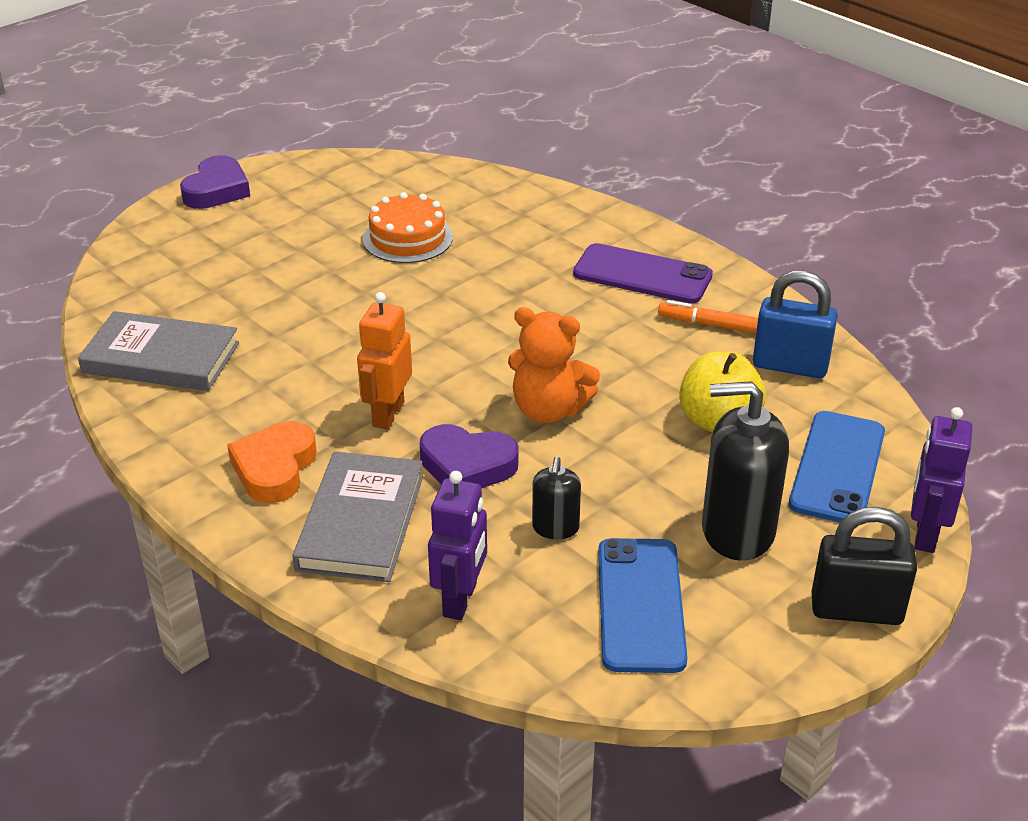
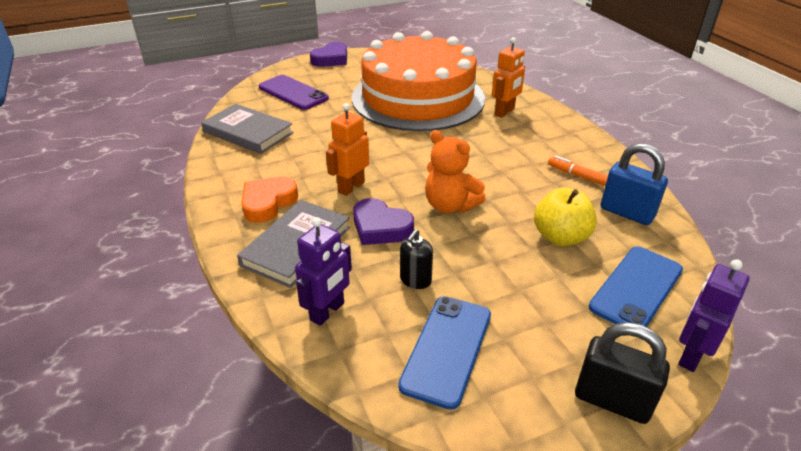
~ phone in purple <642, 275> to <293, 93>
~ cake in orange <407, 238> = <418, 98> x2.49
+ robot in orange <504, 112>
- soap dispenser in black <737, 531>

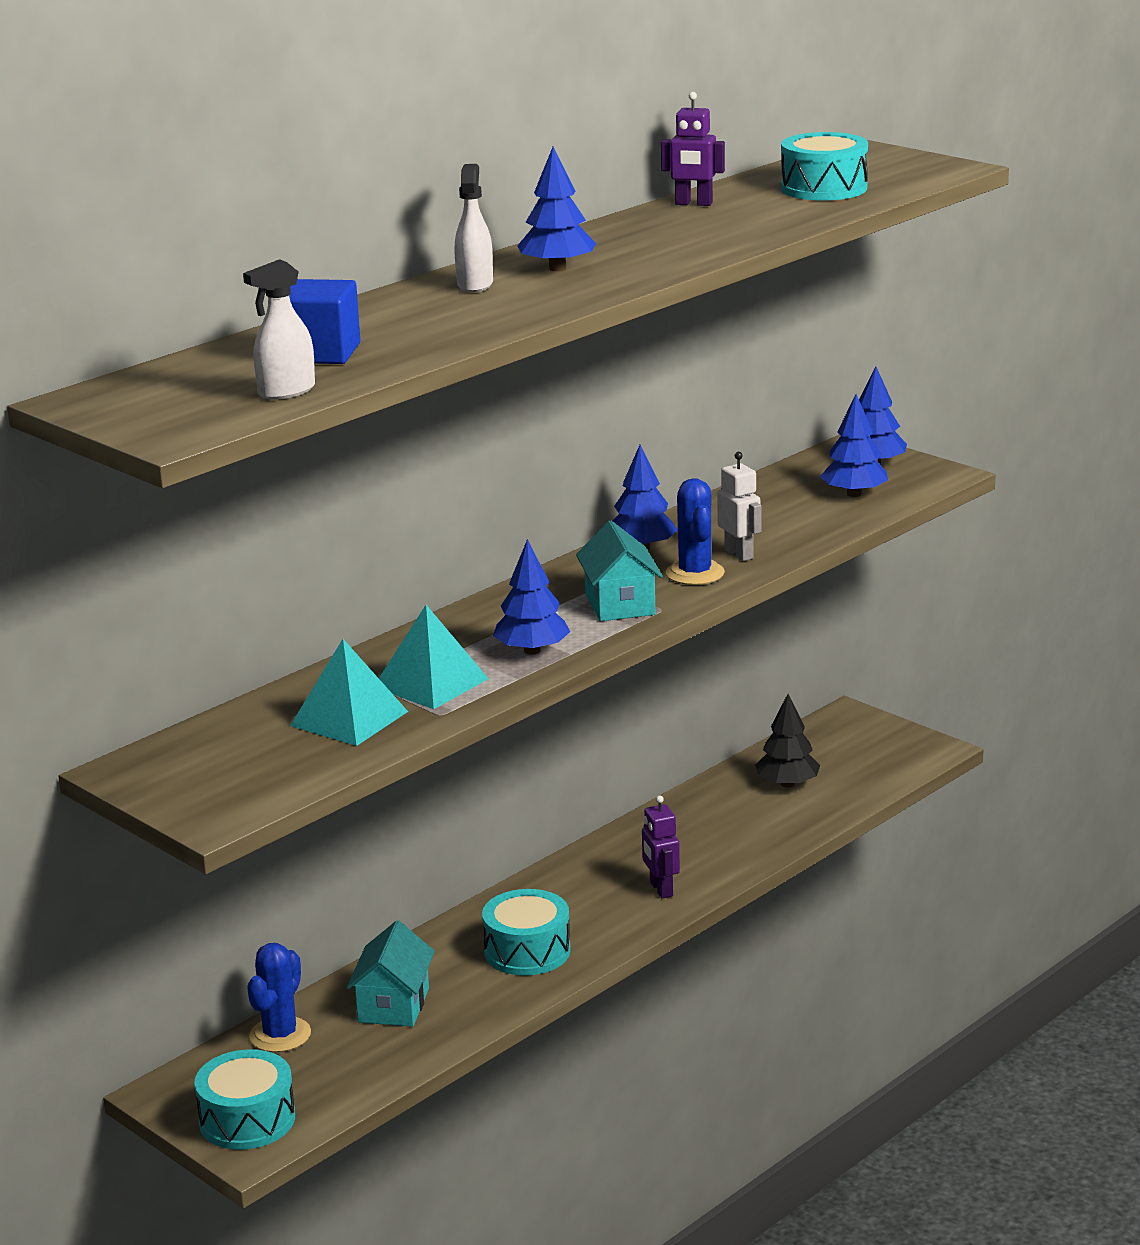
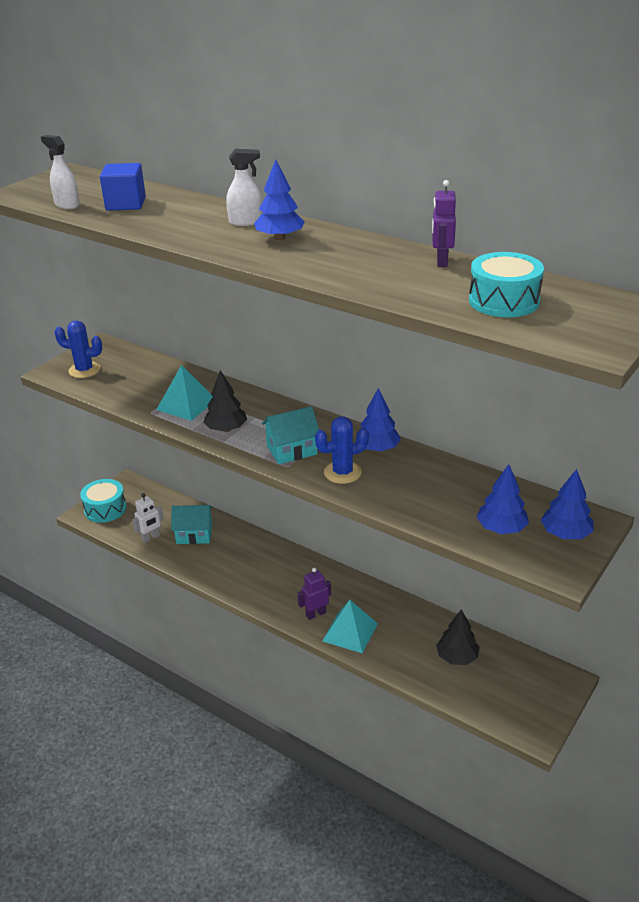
~ cactus in blue <280, 1035> to <84, 370>
~ robot in white <739, 554> to <151, 537>
~ tree in blue <532, 651> to tree in black <226, 429>
~ pyramid in turquoise <349, 718> to <350, 632>
- drum in turquoise <527, 951>

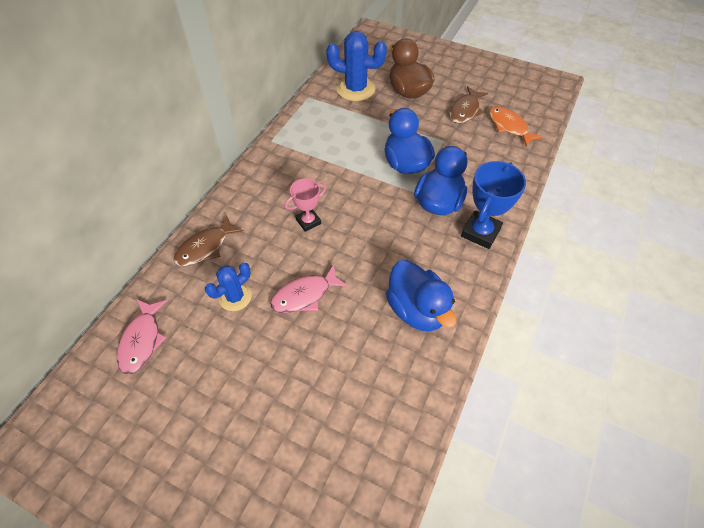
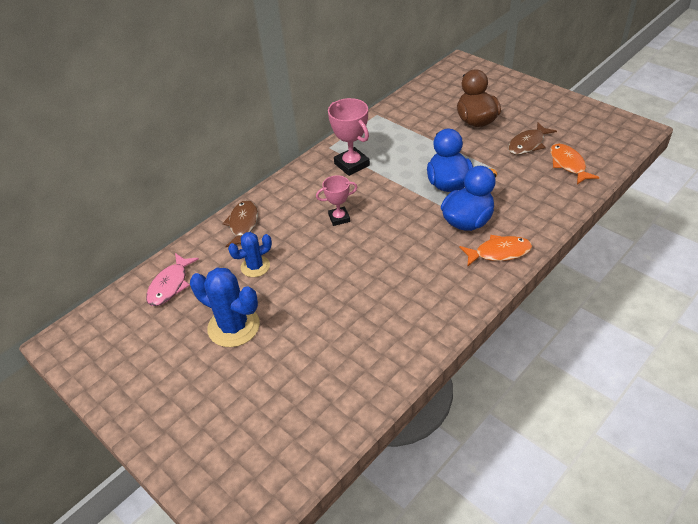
~ cactus in blue <355, 89> to <233, 326>
~ fish in brown <205, 247> = <243, 224> 120 degrees clockwise
+ trophy in pink <352, 164>
~ trophy in blue <480, 232> to fish in orange <499, 252>
- fish in pink <305, 295>
- duck in blue <417, 310>

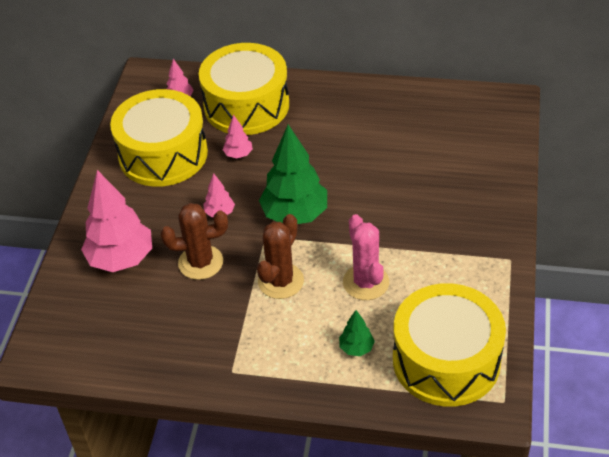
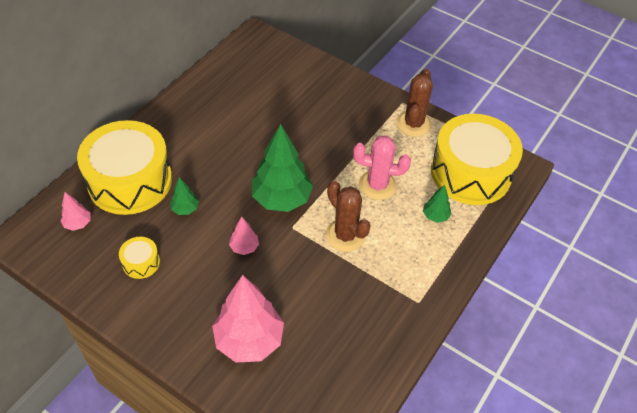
~ drum in yellow <163, 154> = <141, 262> x0.41
~ tree in pink <238, 154> to tree in green <185, 209>
~ cactus in brown <200, 262> to <413, 124>

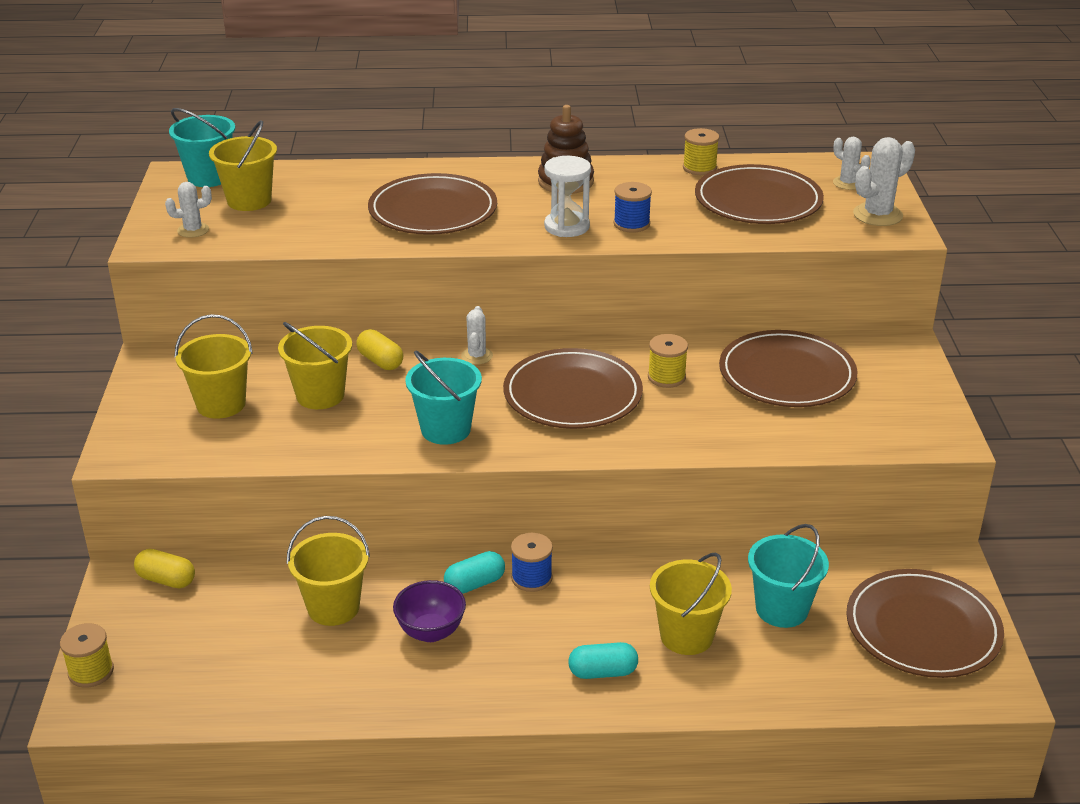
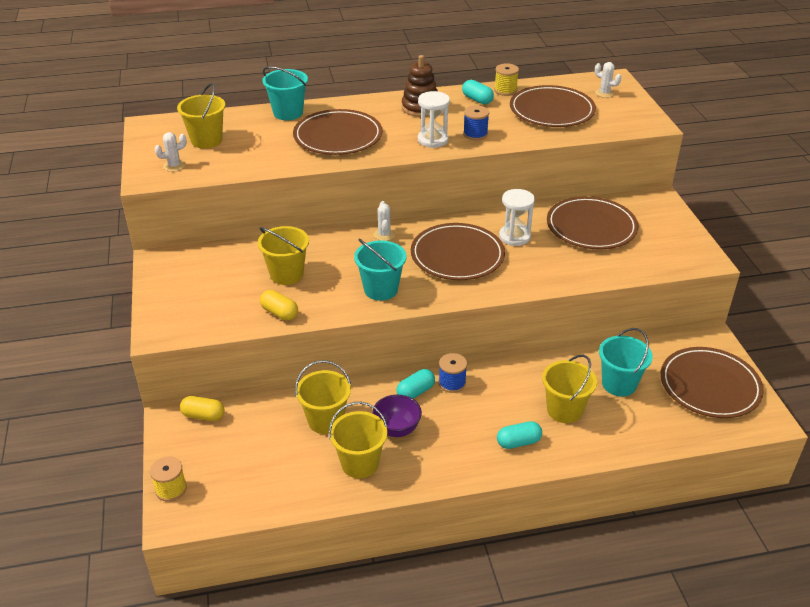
~ capsule in yellow <380, 361> to <279, 313>
~ bucket in turquoise <209, 177> to <288, 113>
~ bucket in yellow <221, 404> to <359, 463>
+ capsule in turquoise <477, 100>
~ spool in yellow <666, 377> to hourglass in white <514, 236>
- cactus in white <877, 215>

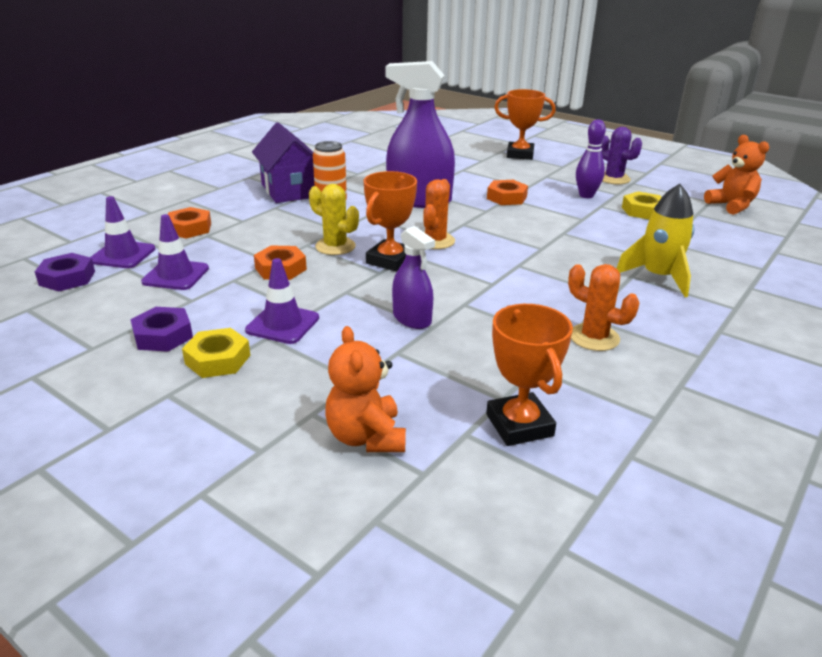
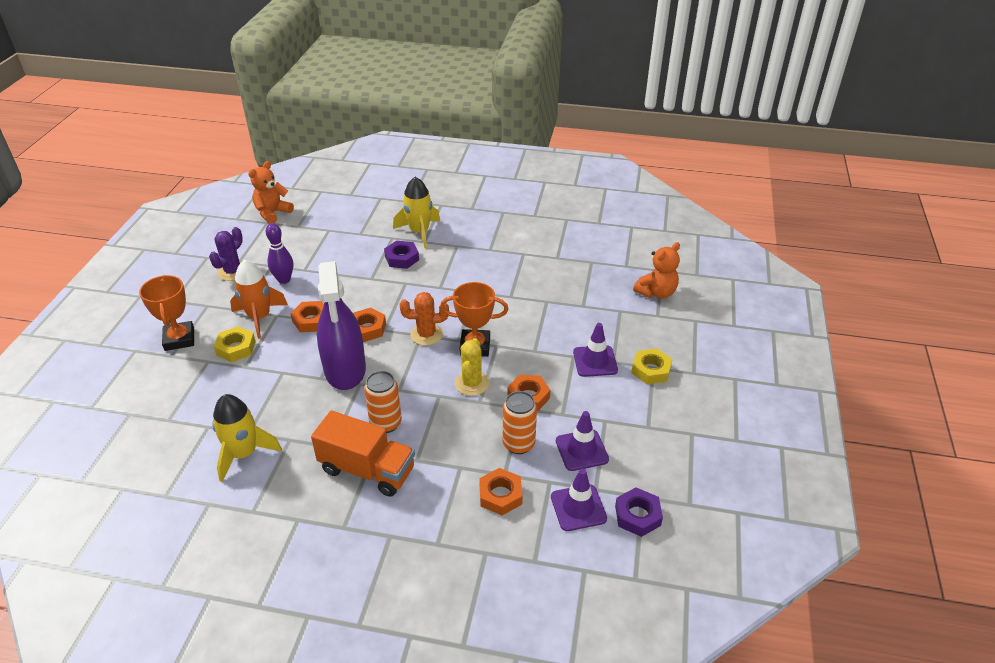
+ rocket in yellow <244, 453>
~ nut in yellow <643, 211> to <236, 348>
+ rocket in orange <259, 317>
~ house in purple <290, 190> to truck in orange <367, 470>
+ nut in orange <367, 328>
~ nut in purple <163, 336> to <402, 258>
+ can in orange <518, 444>
- spray bottle in purple <412, 319>
- trophy in orange <519, 425>
- cactus in orange <594, 337>

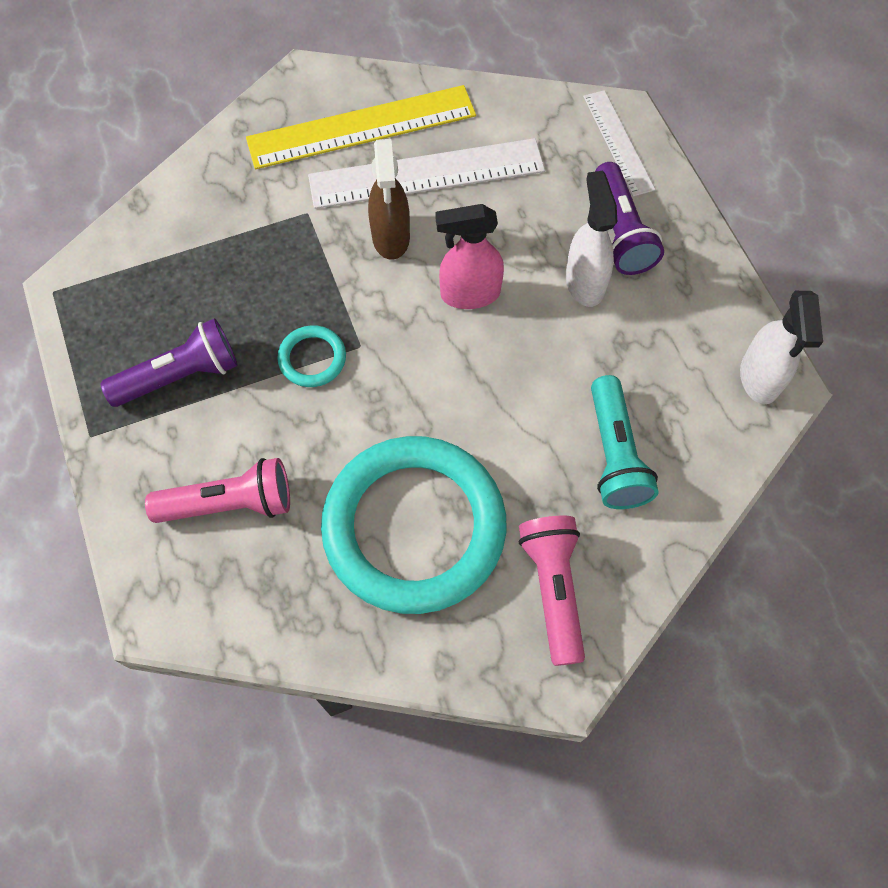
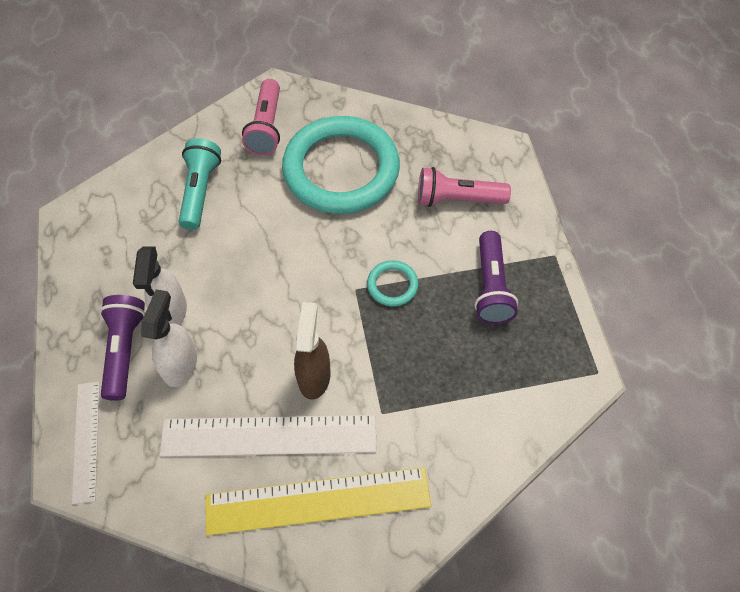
~ spray bottle in white <759, 378> to <180, 364>
~ flashlight in purple <181, 376> = <491, 287> 75 degrees counterclockwise
- spray bottle in pink <469, 294>

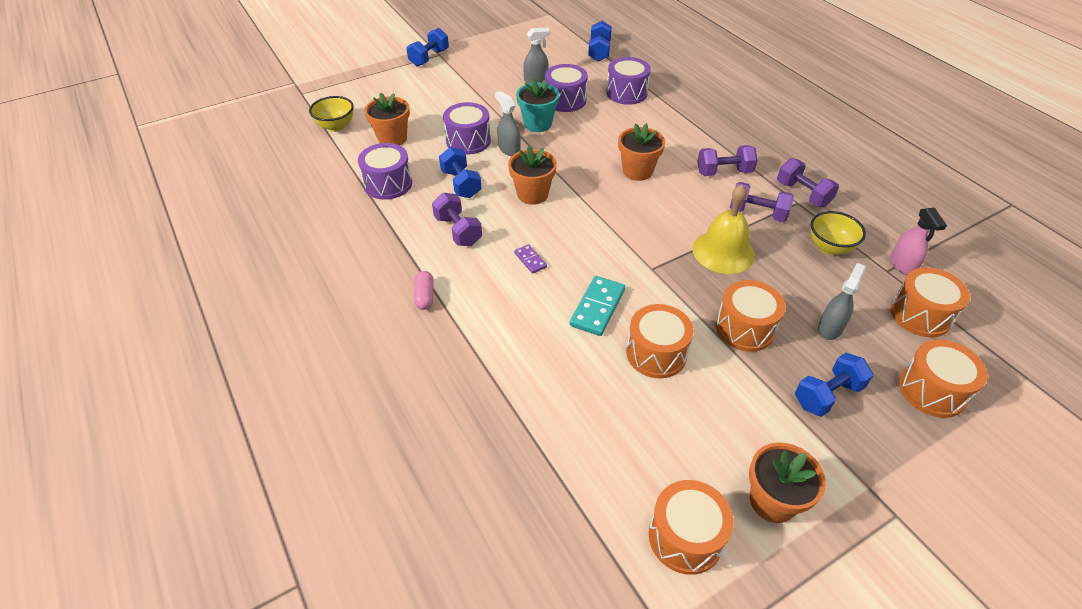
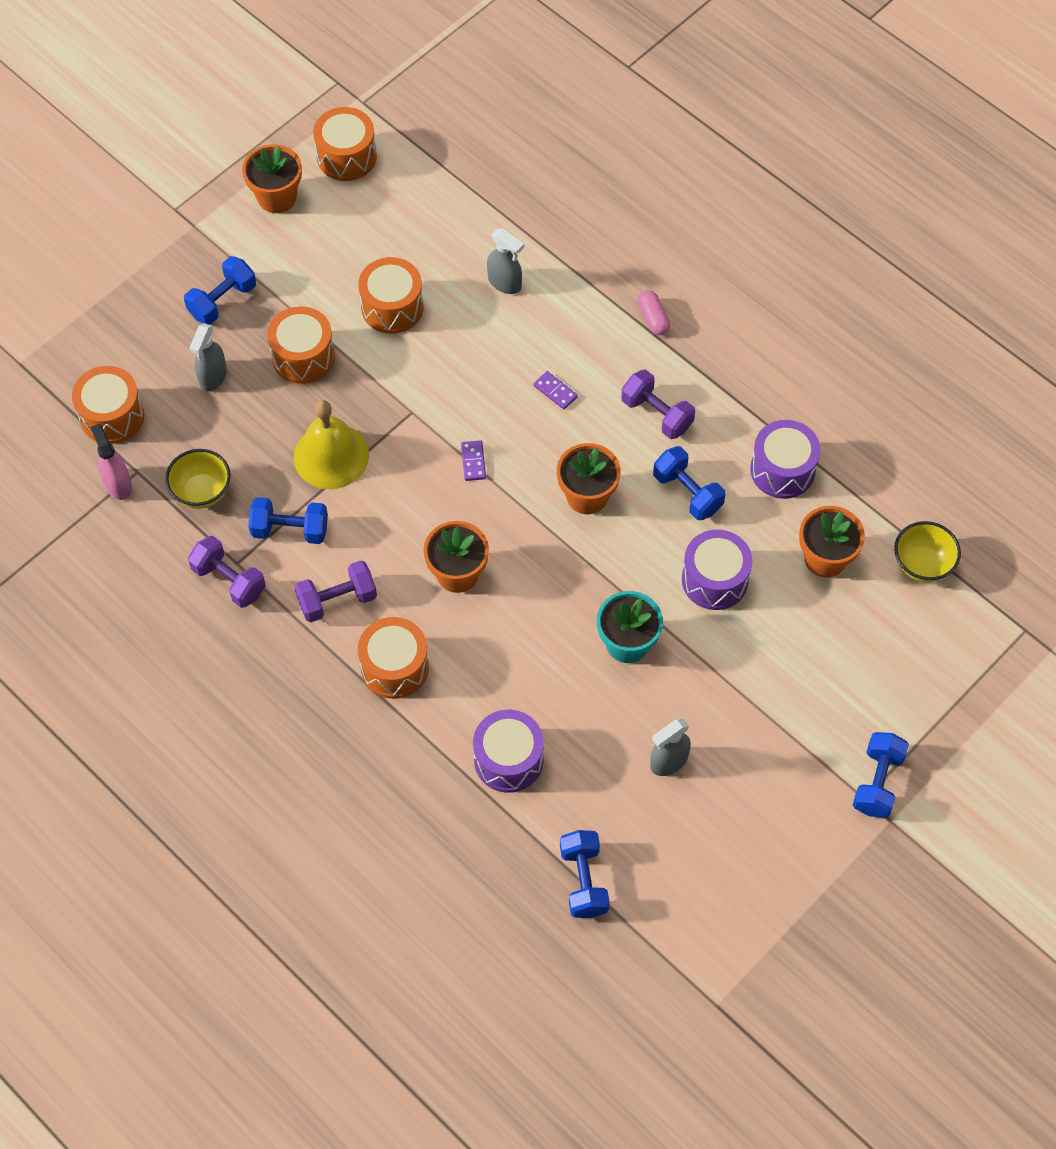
~ dumbbell in purple <757, 213> to dumbbell in blue <290, 530>
~ drum in orange <932, 390> to <395, 667>
+ domino in purple <473, 462>
~ spray bottle in grey <509, 149> to <505, 283>
- drum in purple <565, 100>
- domino in turquoise <597, 308>

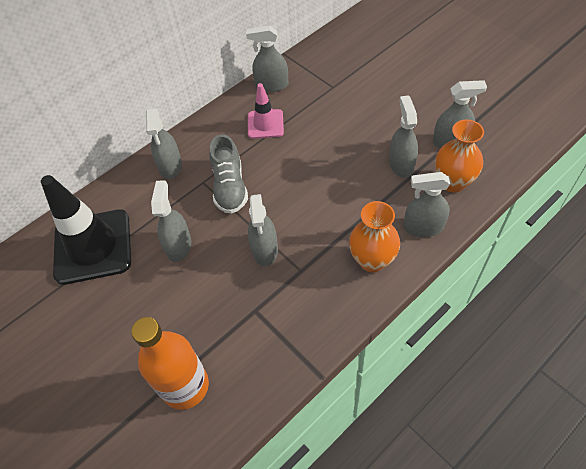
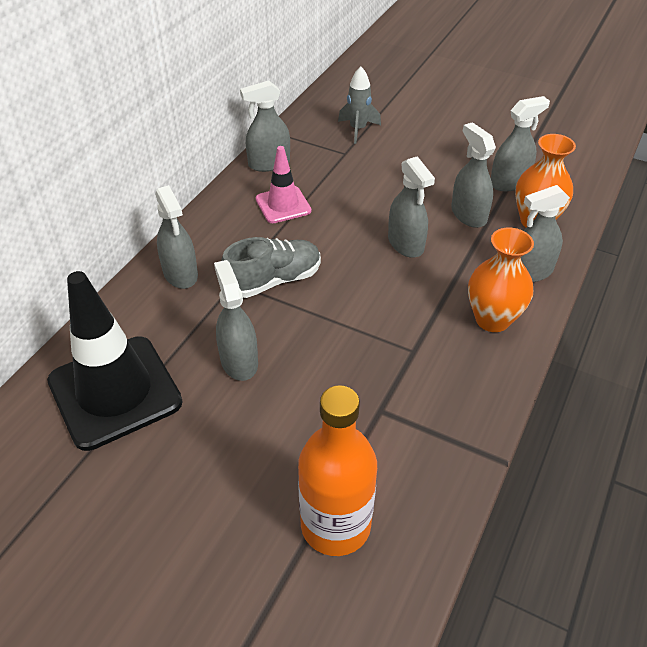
~ shoe in grey <230, 187> = <273, 281> 90 degrees counterclockwise
+ rocket in grey <358, 129>
~ spray bottle in grey <265, 250> to <406, 244>

